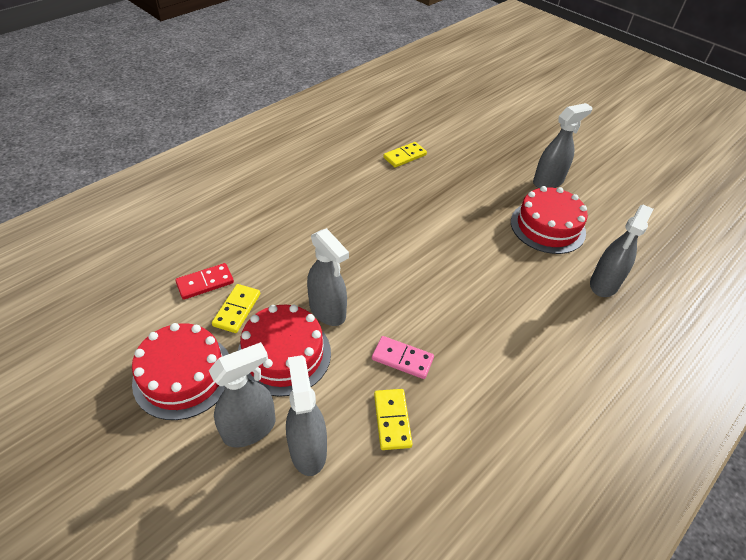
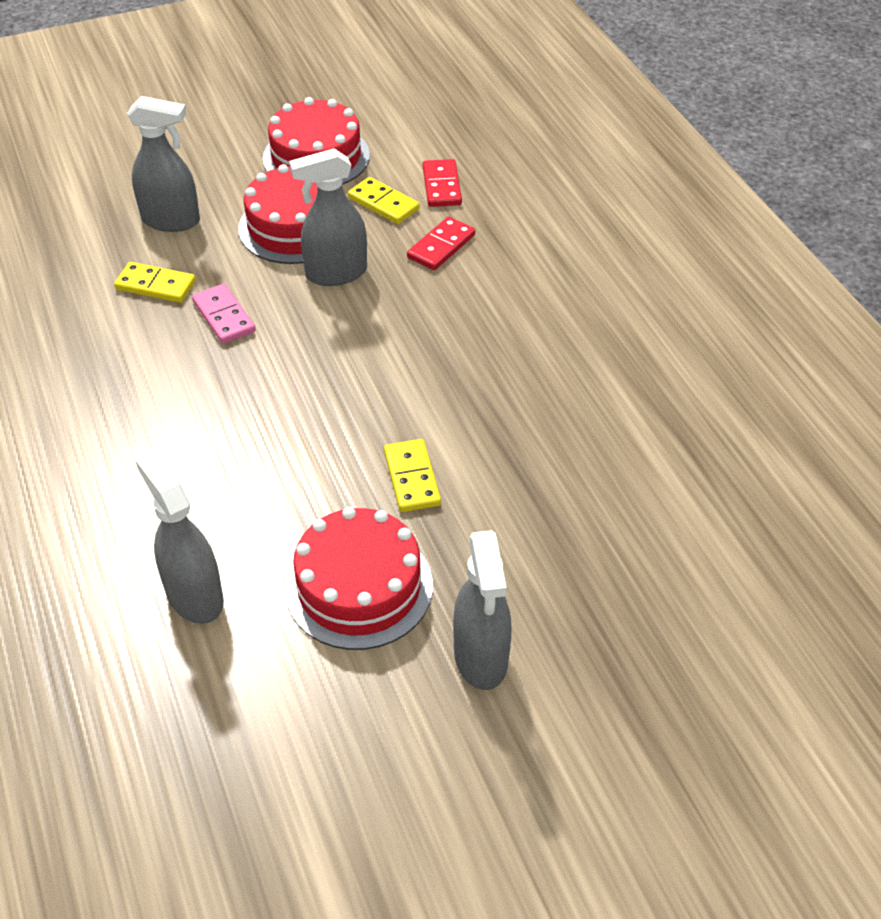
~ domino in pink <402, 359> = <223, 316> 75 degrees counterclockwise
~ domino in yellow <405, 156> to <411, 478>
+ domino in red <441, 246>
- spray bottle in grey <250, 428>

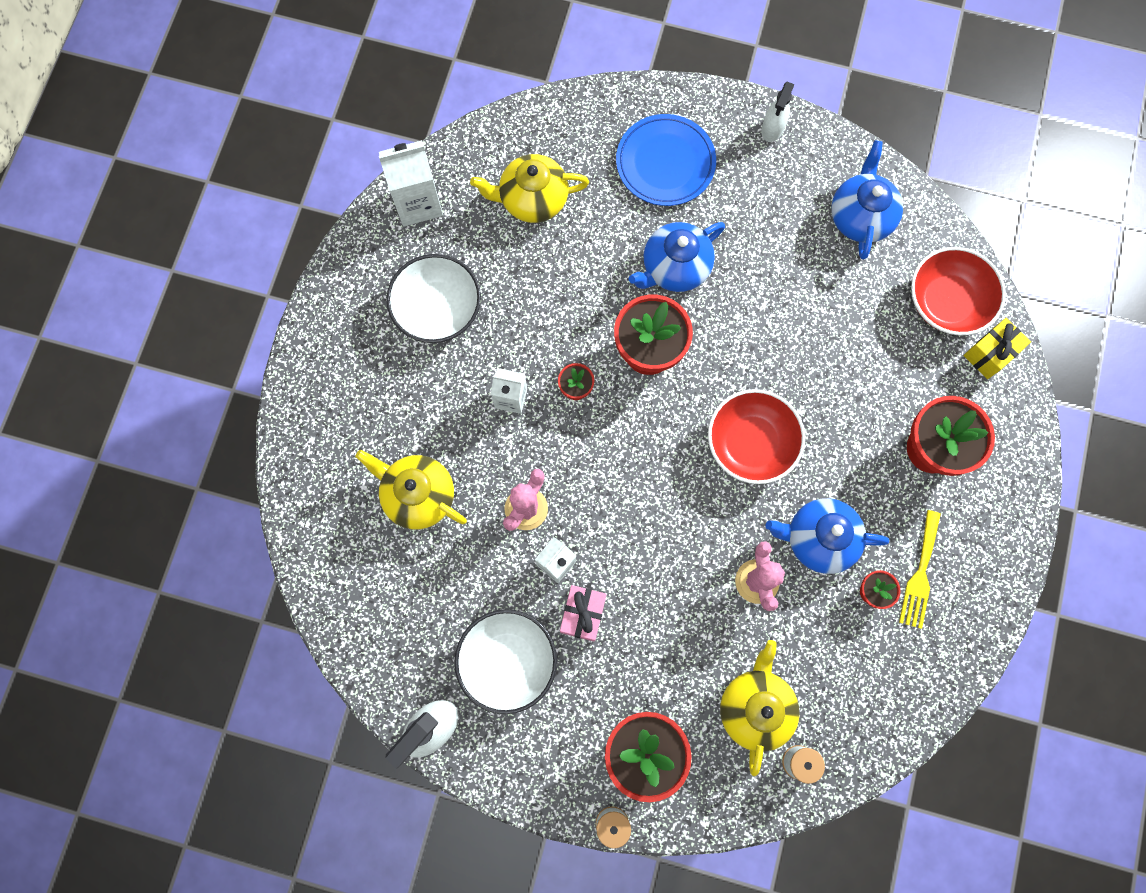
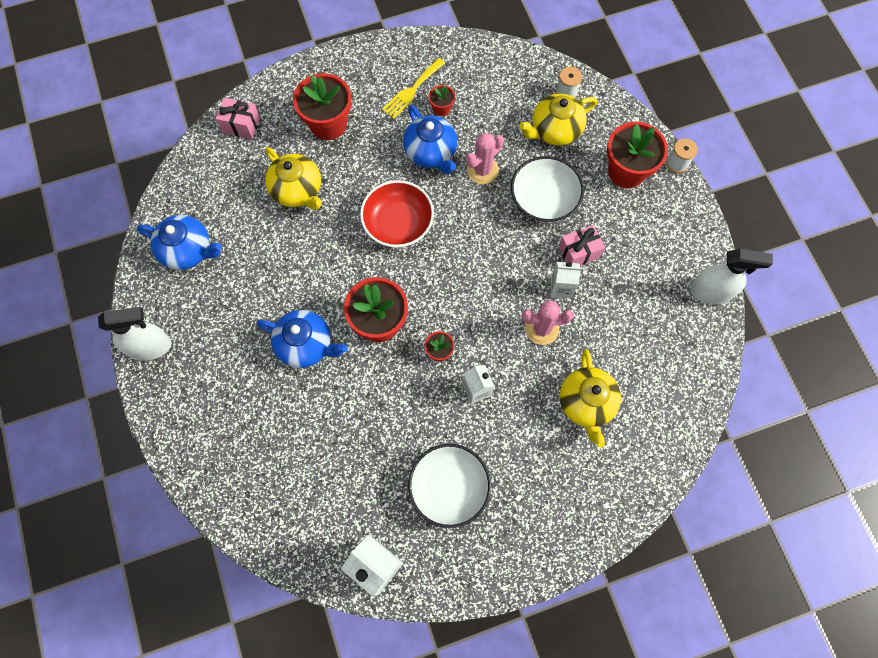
~ spray bottle in white <772, 129> = <150, 347> x1.54
~ teapot in blue <860, 216> = <188, 250> 135 degrees counterclockwise
~ gift in yellow <989, 353> to gift in pink <241, 125>
~ teapot in yellow <532, 199> to <297, 190>
~ fork in yellow <920, 574> = <412, 90> 150 degrees clockwise
~ bowl in white <507, 661> to <544, 199>
- plate in blue <665, 163>
- bowl in red <947, 301>

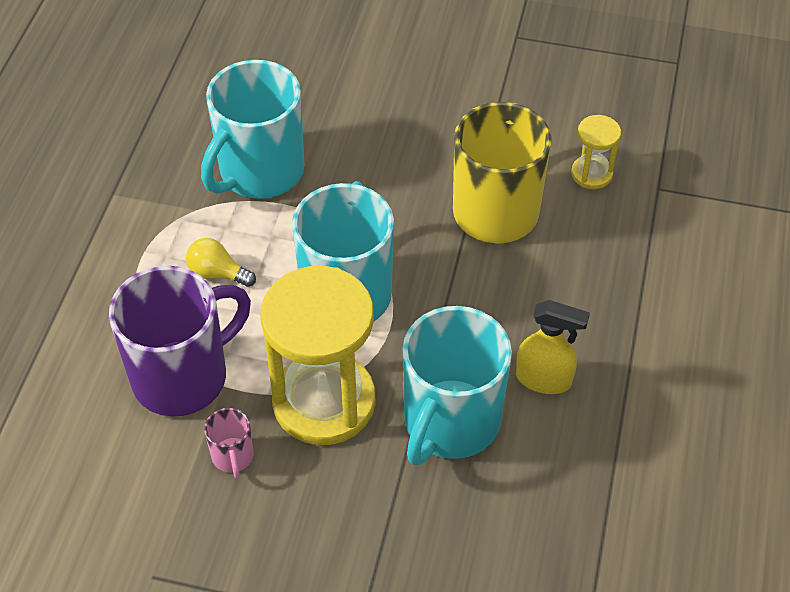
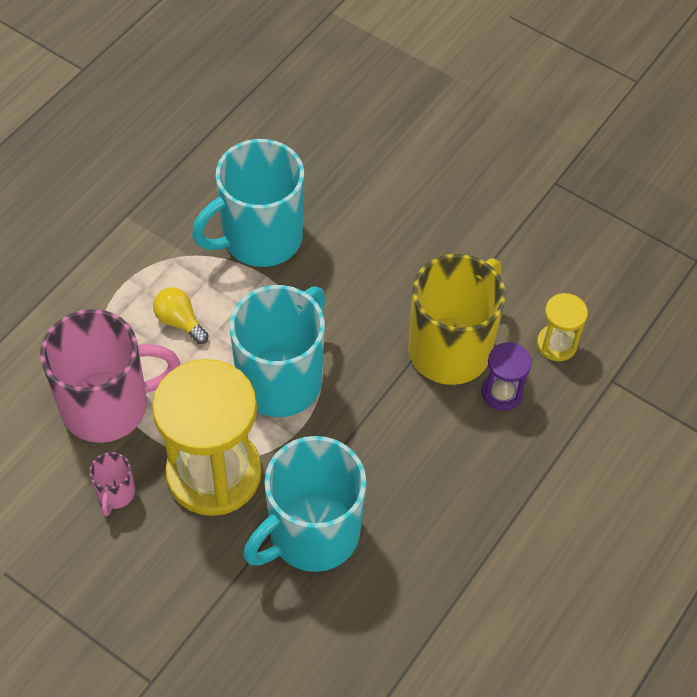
~ mug in purple <182, 376> to mug in pink <108, 406>
+ hourglass in purple <502, 393>
- spray bottle in yellow <544, 379>

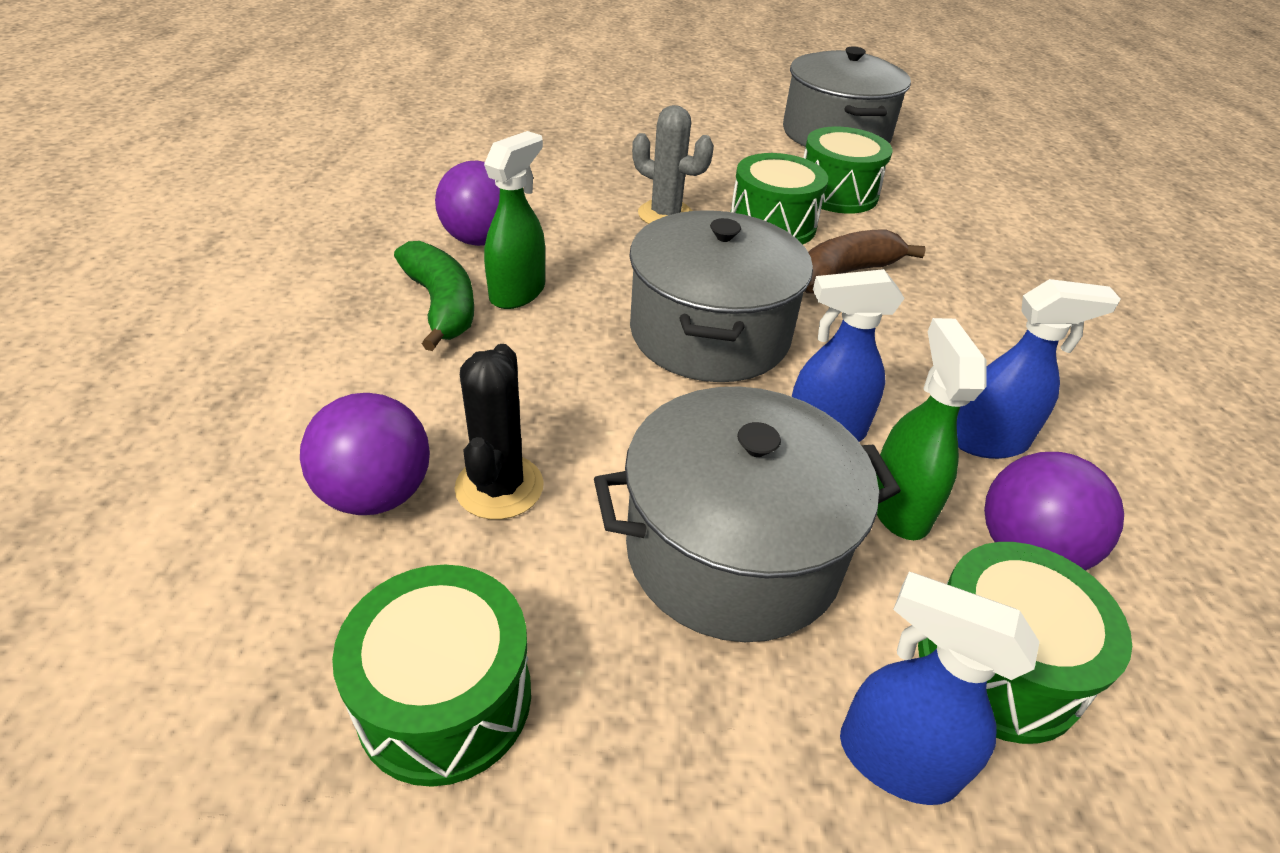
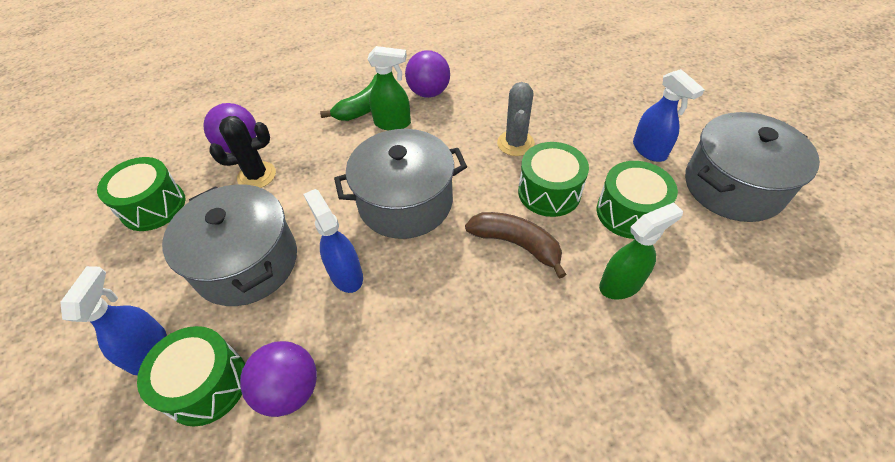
~ spray bottle in green <898, 507> to <621, 284>
~ spray bottle in blue <988, 442> to <649, 150>

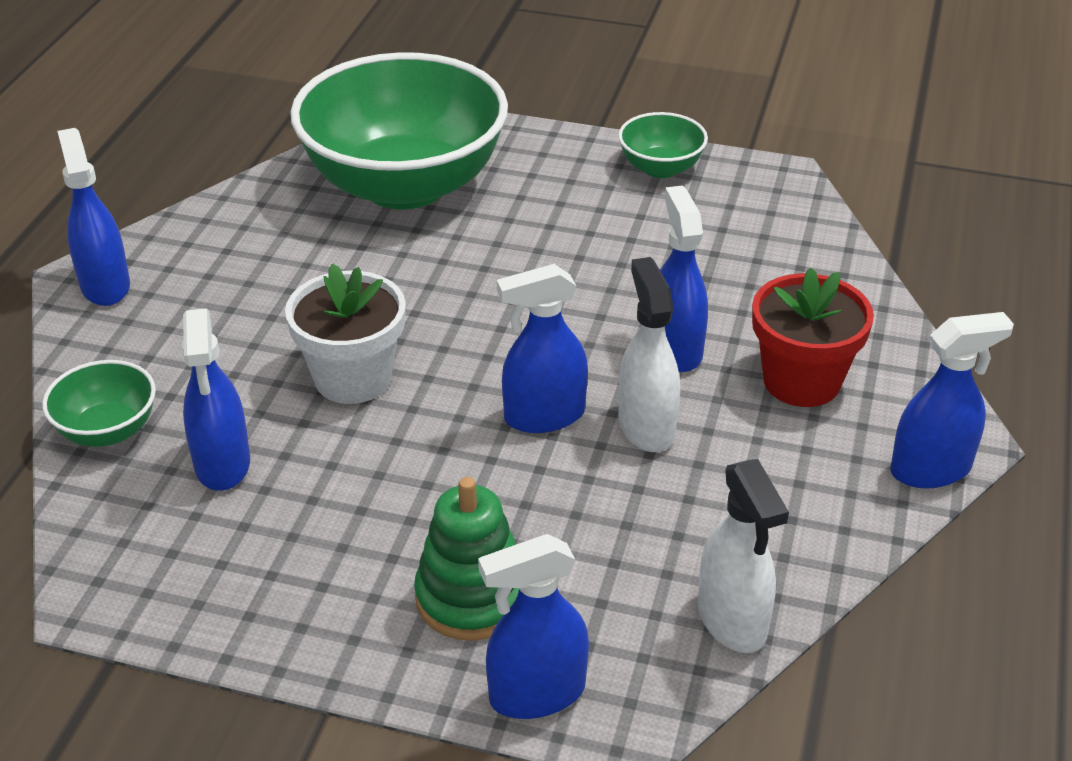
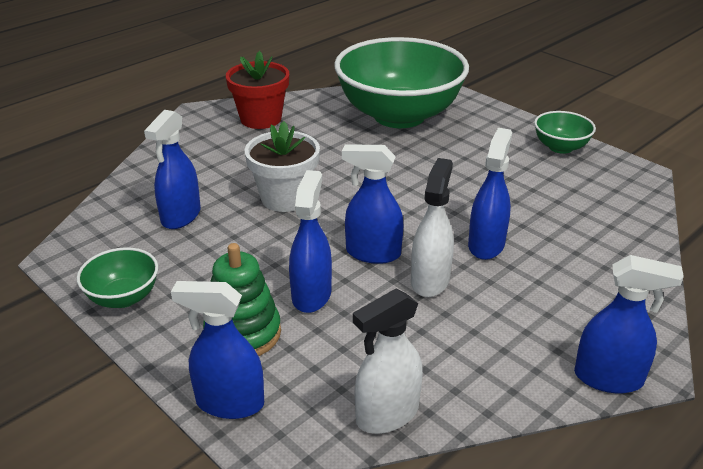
~ bowl in green <108, 430> to <123, 297>
~ flower pot in red <801, 381> to <261, 119>
~ spray bottle in blue <105, 286> to <311, 295>
~ spray bottle in white <732, 620> = <387, 414> 45 degrees clockwise

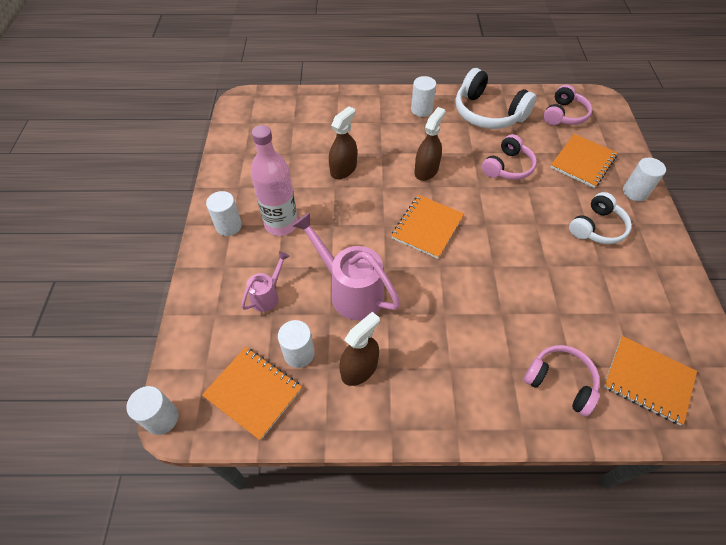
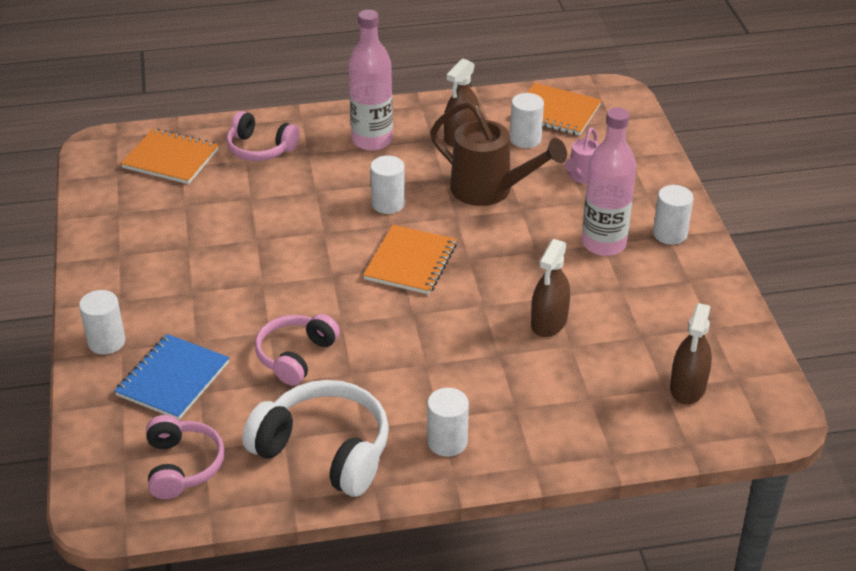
~ notebook in orange <583, 162> to notebook in blue <173, 379>
~ headphones in pink <564, 115> = <182, 466> 150 degrees clockwise
+ bottle in pink <372, 140>
~ cylinder in white <162, 418> to <388, 204>
~ watering can in pink <351, 291> to watering can in brown <489, 190>
~ spray bottle in brown <426, 170> to <688, 387>
- headphones in white <597, 227>

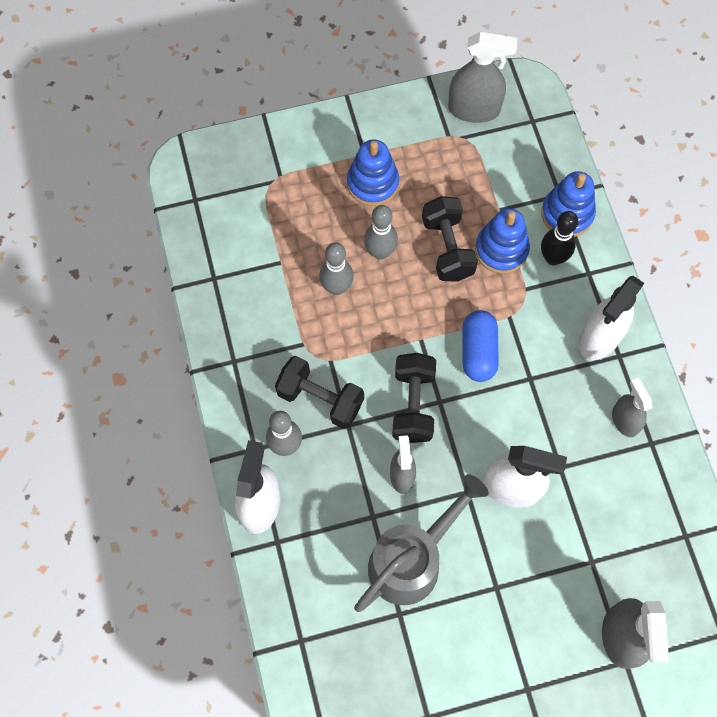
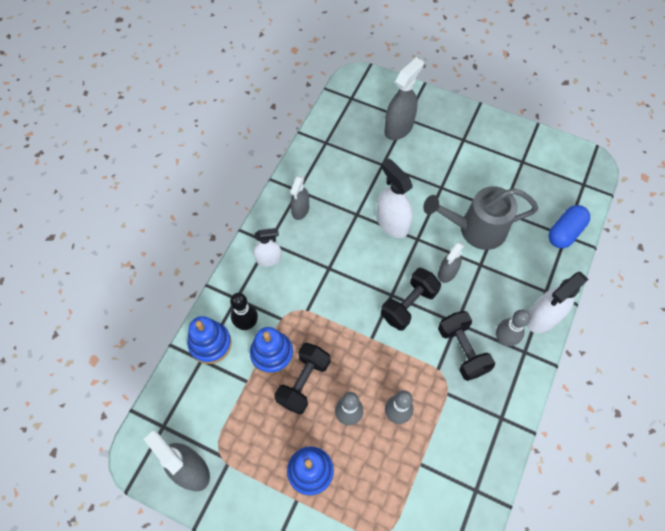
~ spray bottle in white <599, 338> = <269, 259> x0.63
~ capsule in blue <478, 351> to <565, 232>

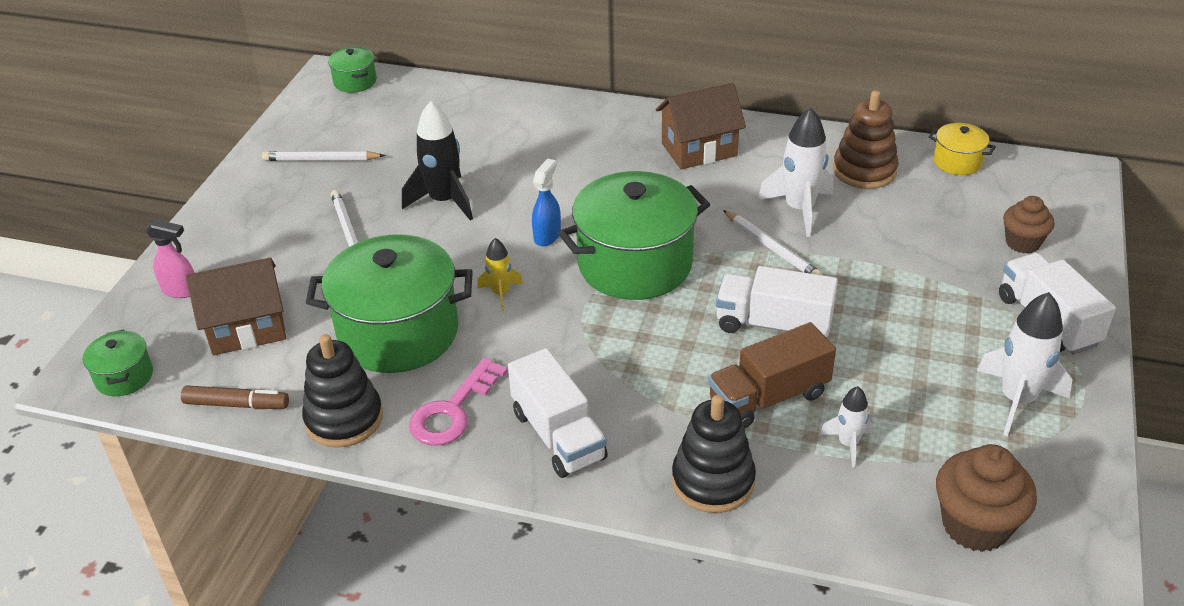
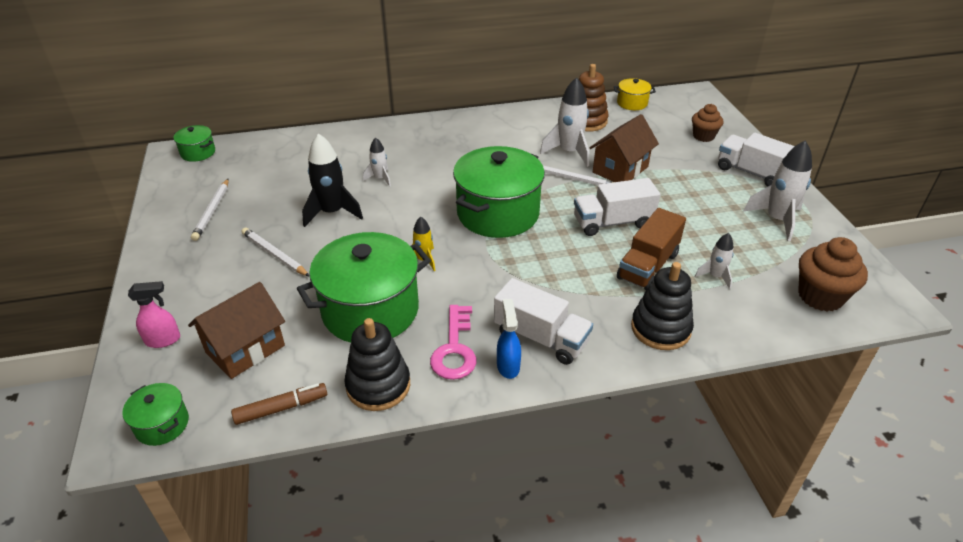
~ pencil in white <321, 159> = <212, 211> 60 degrees counterclockwise
+ rocket in white <380, 179>
~ spray bottle in blue <547, 236> to <508, 366>
~ house in brown <699, 149> to <620, 169>

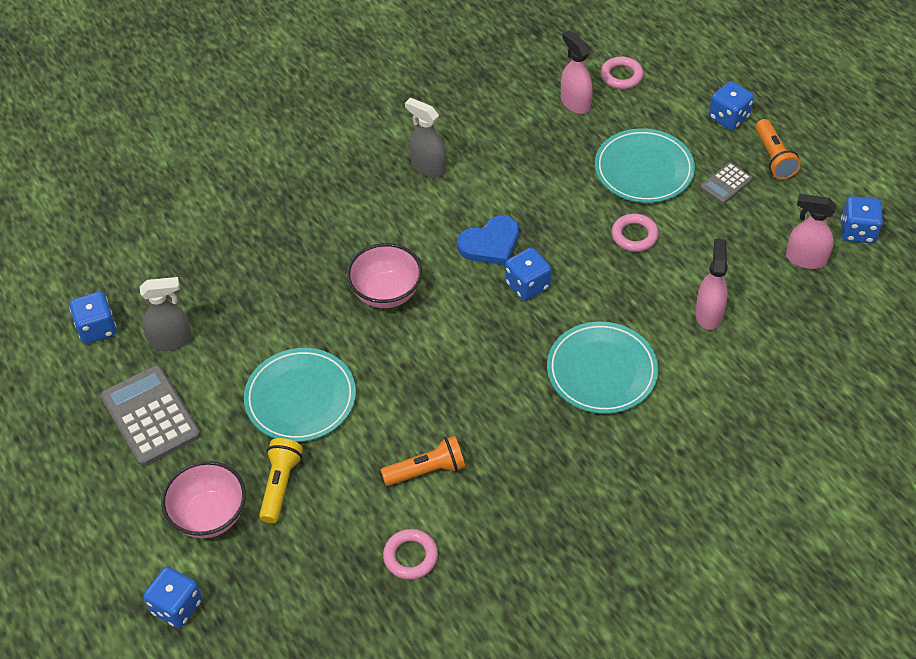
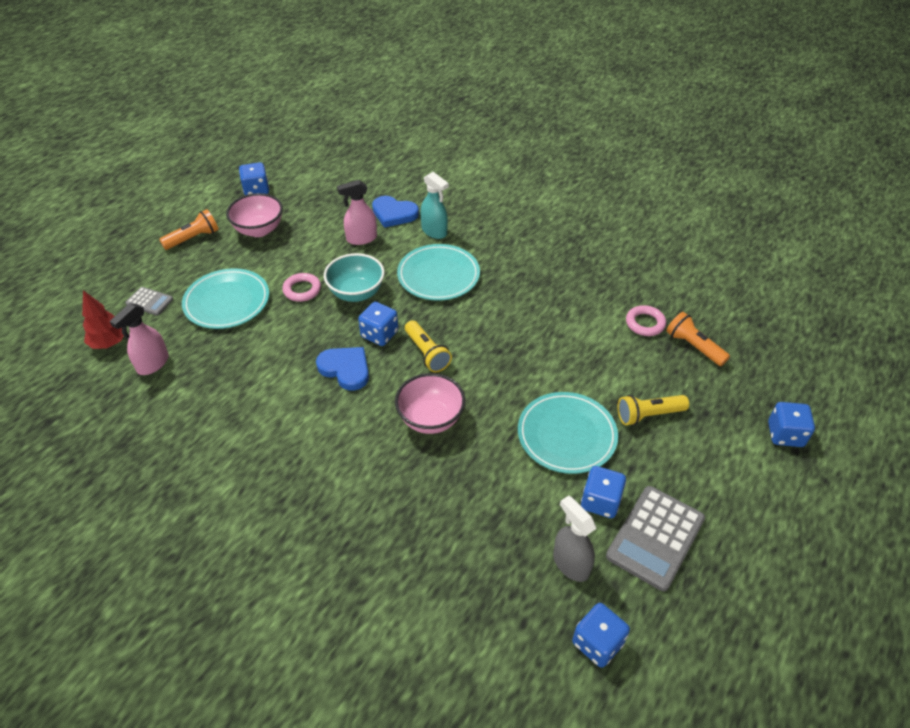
~ ring in pink <621, 76> to tree in red <109, 343>
~ calculator in grey <726, 183> to <149, 301>
~ bowl in pink <209, 516> to <259, 230>
+ bowl in turquoise <356, 293>
+ heart in blue <394, 214>
+ flashlight in yellow <427, 353>
+ spray bottle in turquoise <434, 231>
~ dice in blue <728, 118> to <600, 501>
~ flashlight in orange <427, 470> to <693, 346>
- spray bottle in grey <428, 167>
- spray bottle in pink <805, 259>

